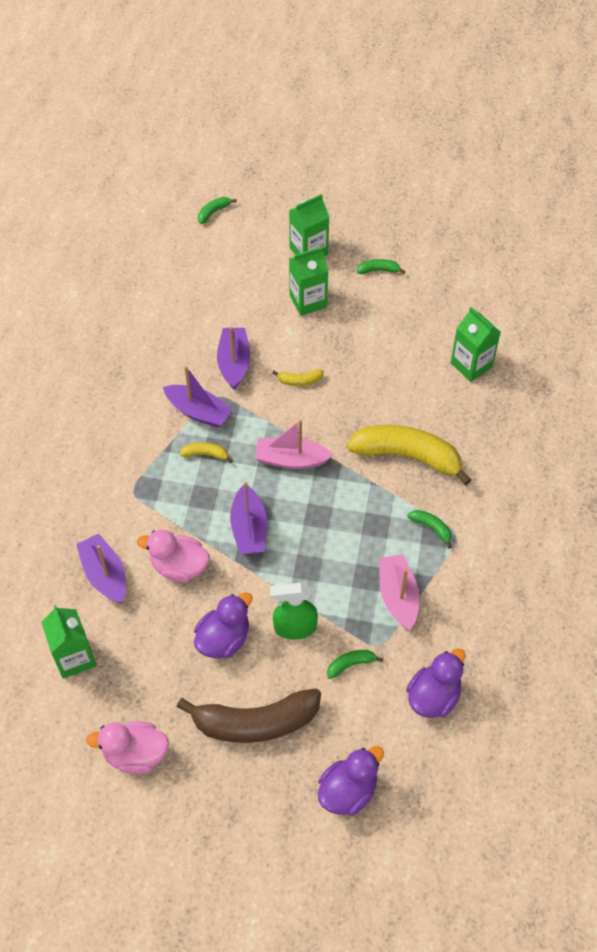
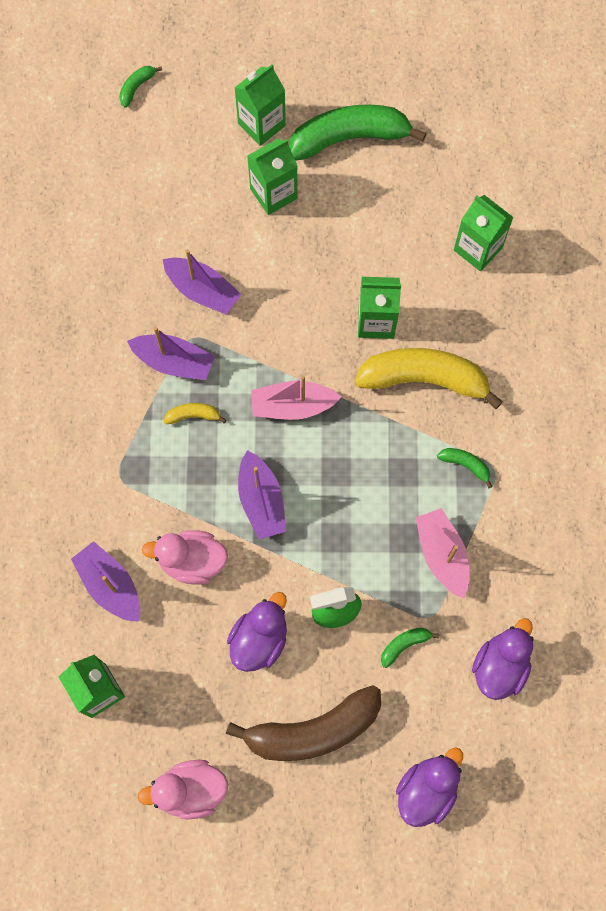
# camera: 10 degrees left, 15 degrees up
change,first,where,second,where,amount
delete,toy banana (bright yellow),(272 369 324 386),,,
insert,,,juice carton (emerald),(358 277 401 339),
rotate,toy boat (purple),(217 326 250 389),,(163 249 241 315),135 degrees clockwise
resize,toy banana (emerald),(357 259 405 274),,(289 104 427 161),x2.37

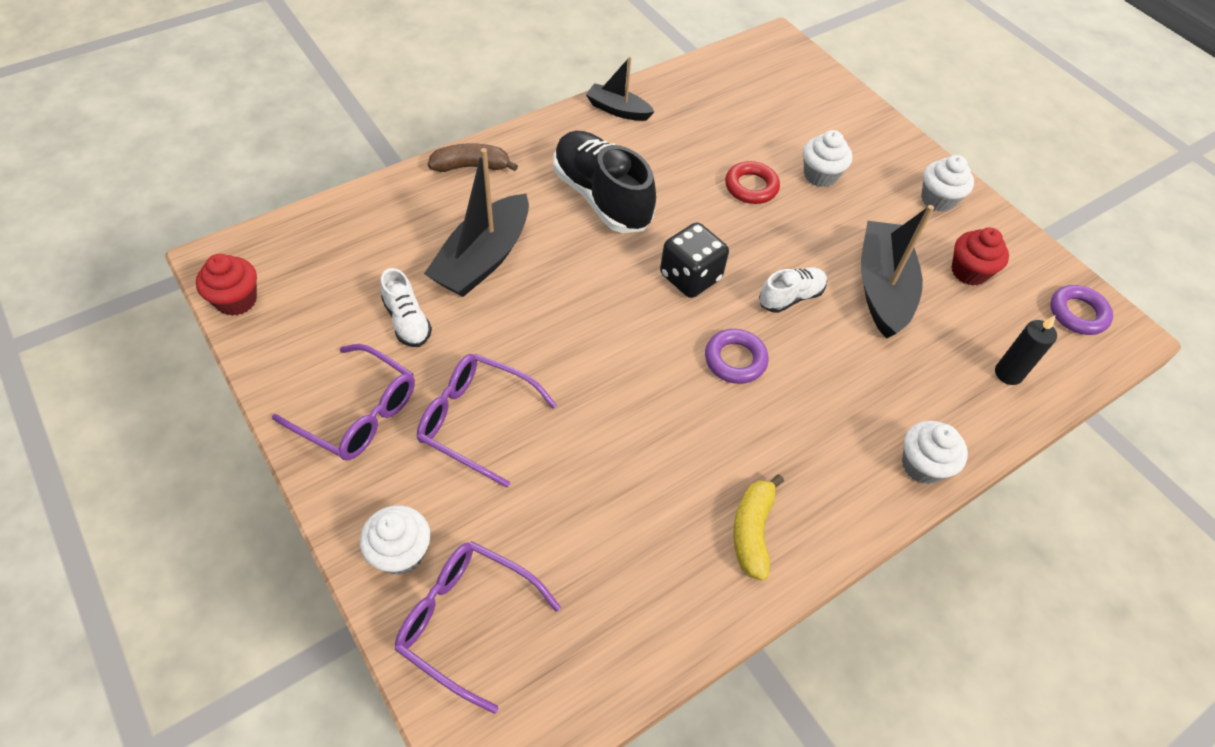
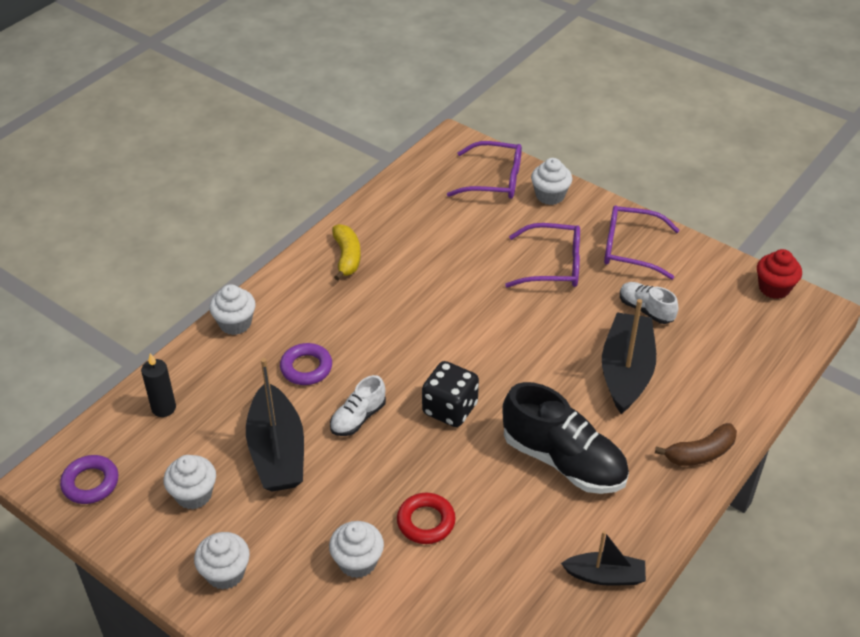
# camera: 165 degrees right, 10 degrees down
change,first,where,second,where,amount
move,hoop (purple),(705 329 769 384),,(280 343 332 385),
recolor,cupcake (crimson),(951 228 1009 286),cupcake (pure white),(163 455 216 510),

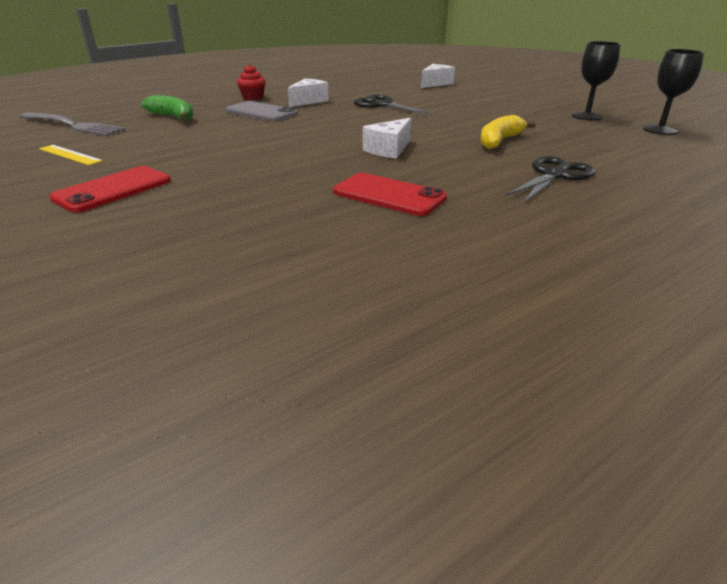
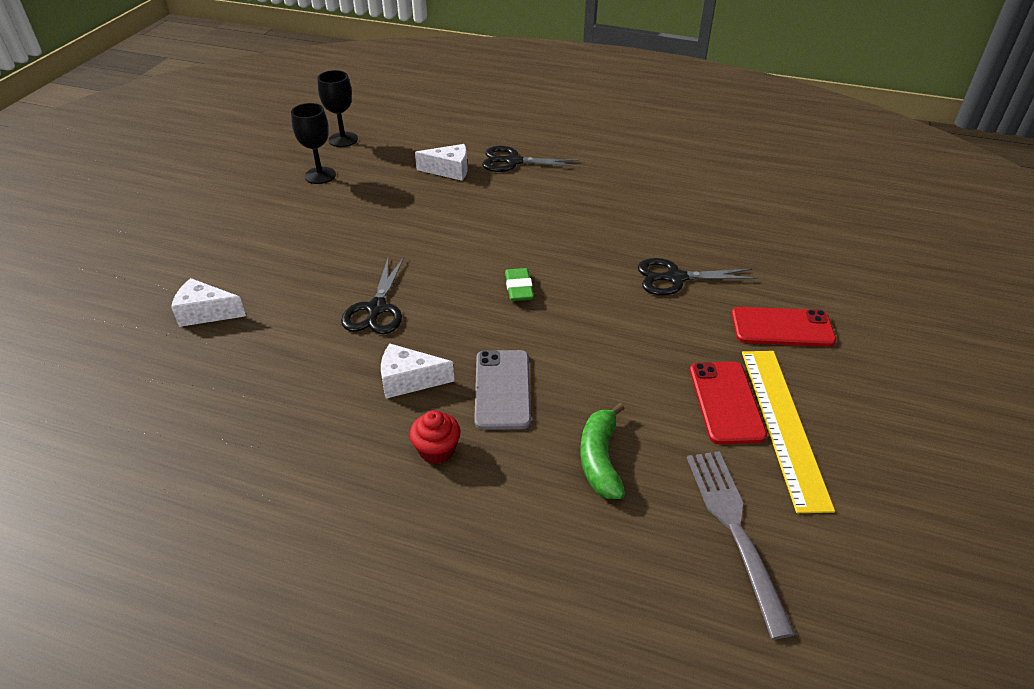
# camera: 125 degrees left, 10 degrees up
change,first,where,second,where,amount
delete,toy banana (bright yellow),(480 115 536 149),,,
insert,,,eraser (emerald),(505 268 534 301),
insert,,,scissors (jet-black),(638 258 758 295),
move,smartphone (crimson),(333 173 447 216),,(690 362 767 444),
move,cheese (pure white),(363 118 411 159),,(415 144 468 181),
resize,straightedge (bright yellow),(39 145 103 165),,(742 351 835 513),x1.93

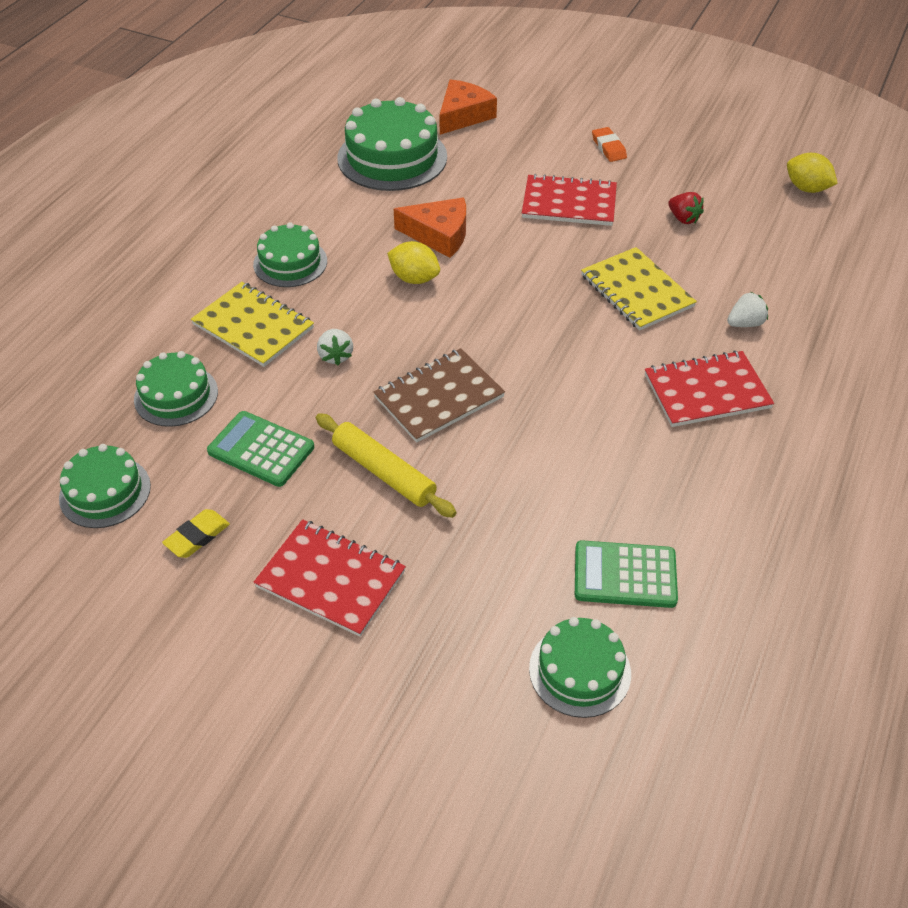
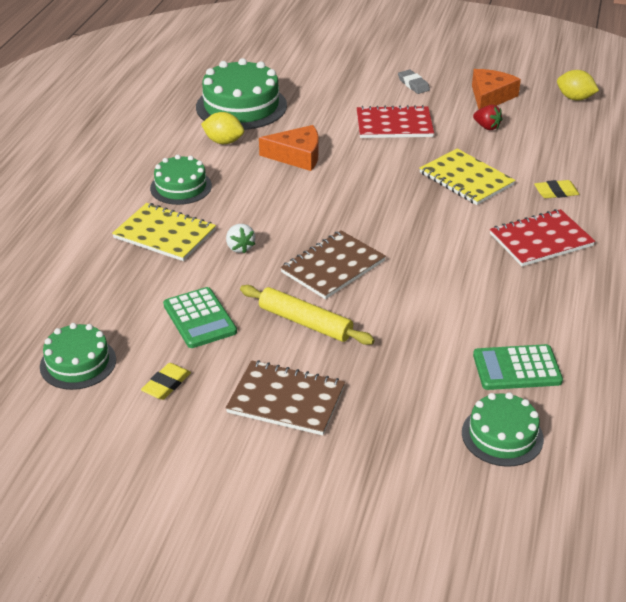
# camera: 10 degrees left, 10 degrees down
change,first,where,second,where,amount
delete,gateau (emerald),(134 351 218 427),,,
move,toy lemon (bright yellow),(387 241 440 284),,(201 112 244 144),
move,cheese (orange-coloured),(439 79 497 135),,(472 69 521 109),
replace,berry (pure white),(727 292 768 327),eraser (bright yellow),(534 180 580 198),
recolor,exercise book (crimson),(254 519 406 637),exercise book (brown),(226 360 345 435),
recolor,eraser (orange-coloured),(592 127 627 162),eraser (gray),(398 69 430 94),
rotate,pocket calculator (emerald),(207 411 314 487),,(163 287 237 348),135 degrees counterclockwise

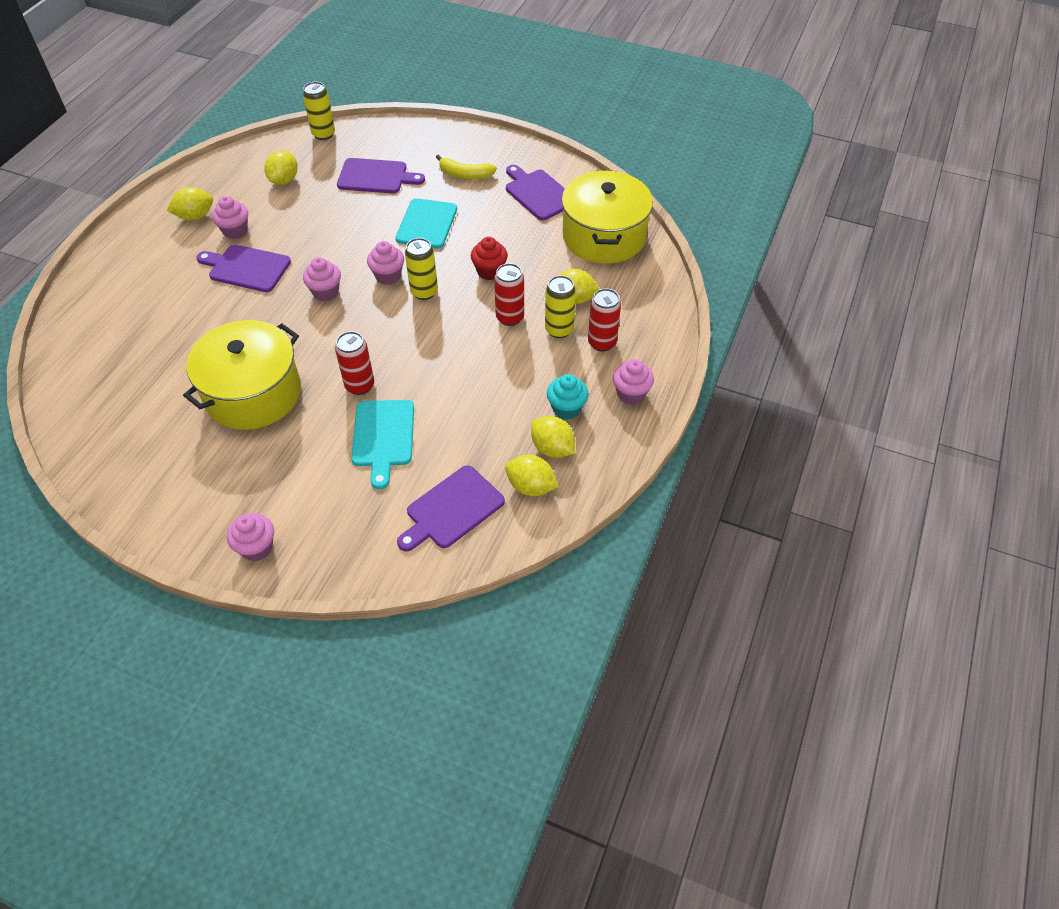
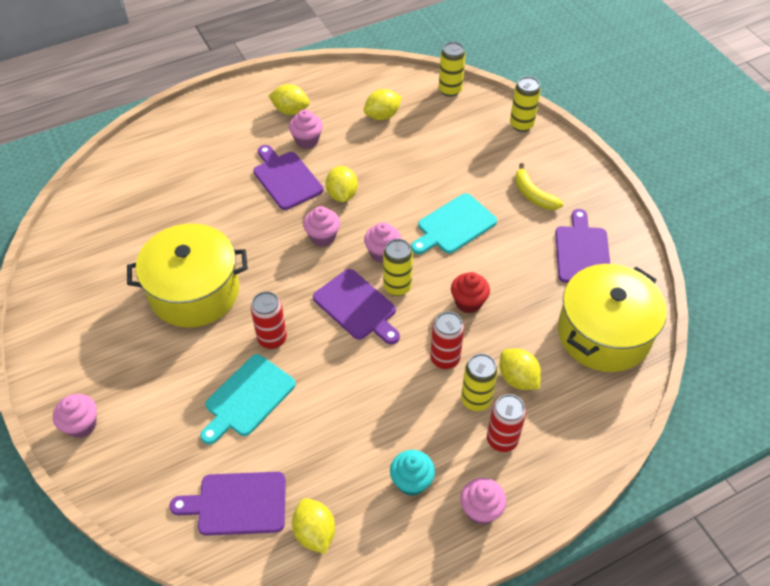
# camera: 40 degrees right, 0 degrees up
change,first,where,second,where,amount
insert,,,soda can (bright yellow),(510 76 541 132),
move,bread board (purple),(337 158 425 194),,(313 269 400 344),
move,toy lemon (bright yellow),(531 416 575 458),,(326 166 358 202),

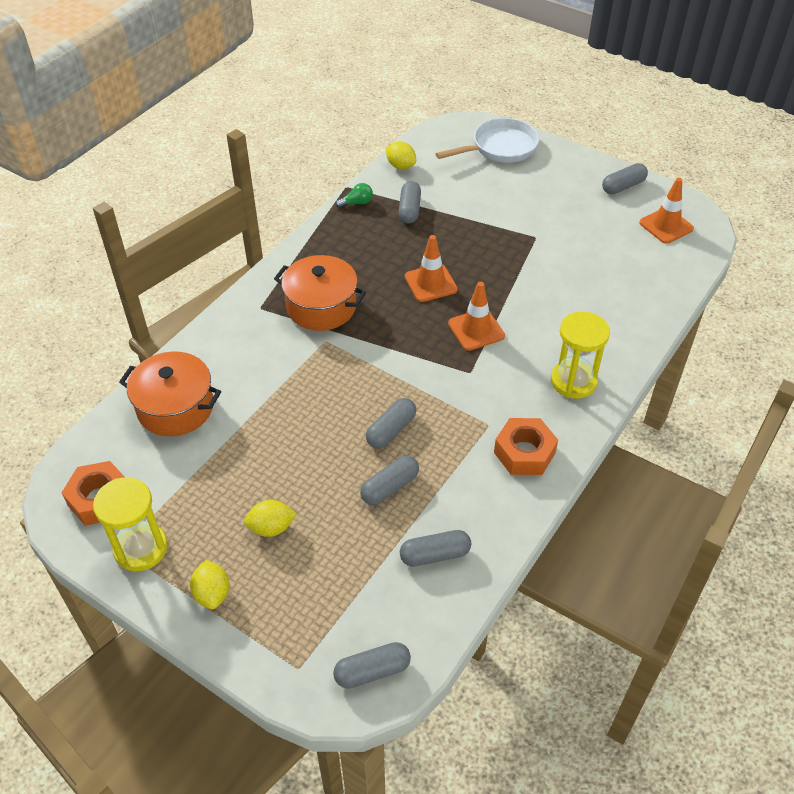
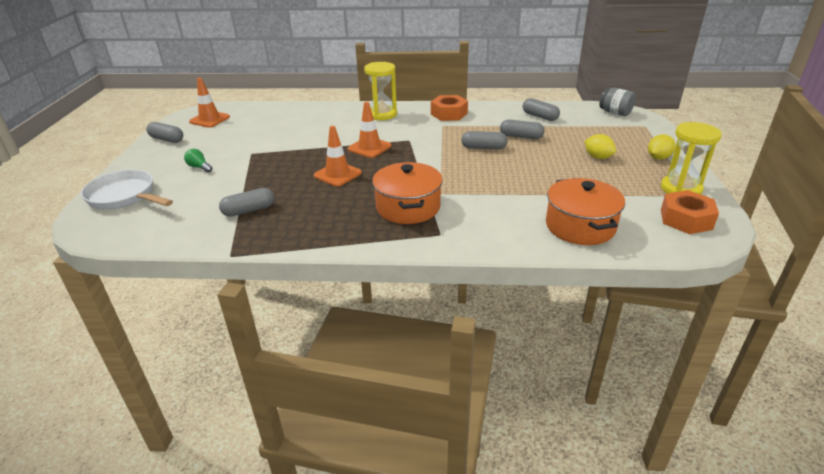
# camera: 120 degrees left, 15 degrees down
change,first,where,second,where,amount
delete,toy lemon (bright yellow),(386 142 416 169),,,
move,lightbulb (emerald),(335 183 373 208),,(184 149 212 173),
replace,pill (gray),(333 642 411 689),preserve jar (gray),(599 88 636 116),

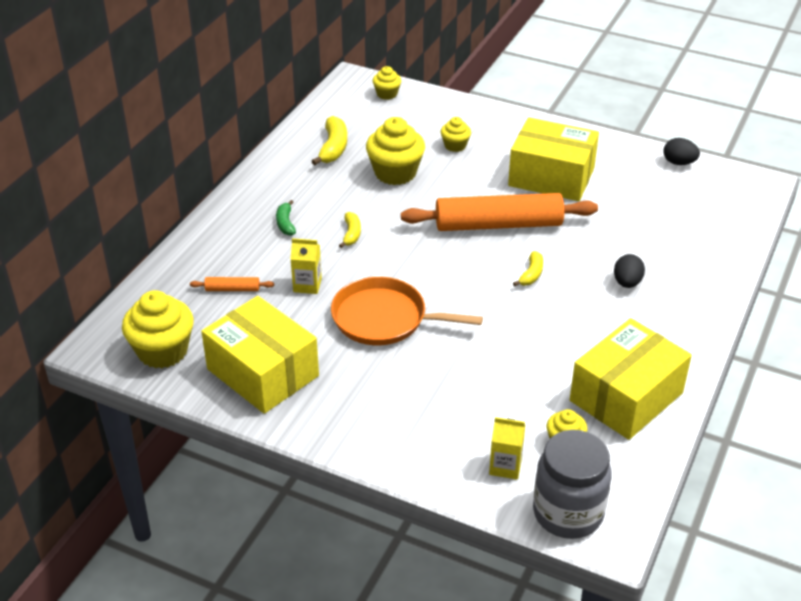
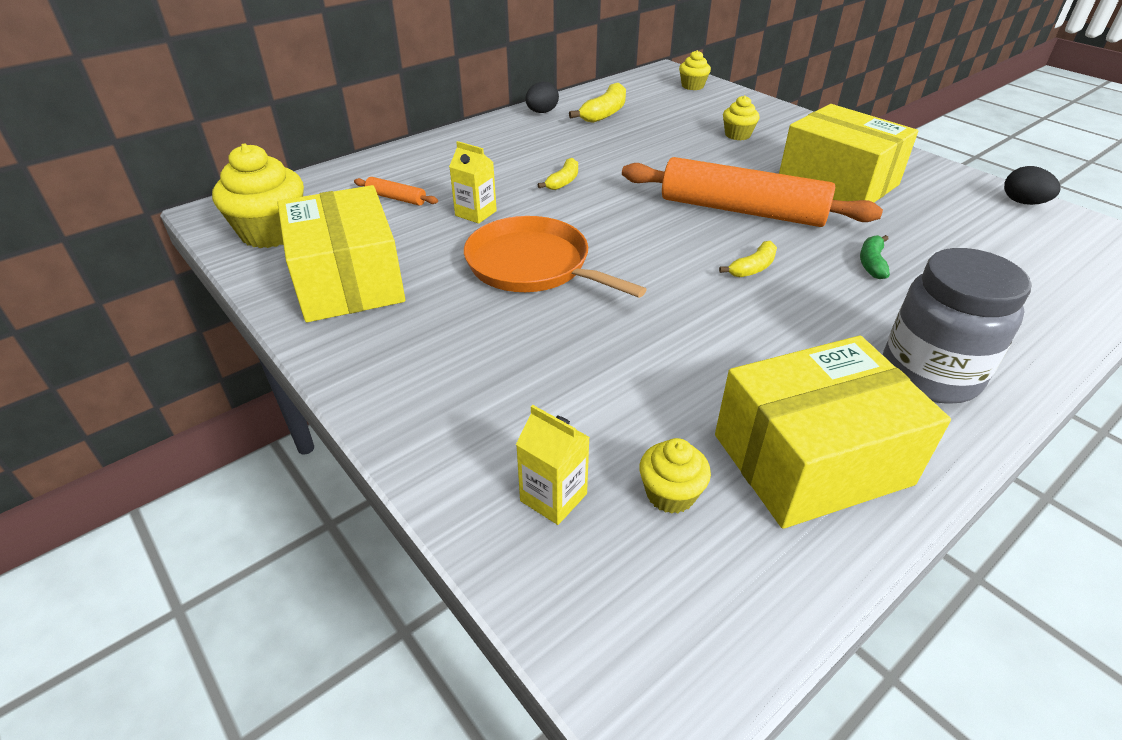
# camera: 25 degrees right, 0 degrees up
change,first,where,second,where,amount
delete,cupcake (bright yellow),(366 117 425 185),,,
move,toy banana (emerald),(276 200 296 236),,(860 235 890 279),
move,preserve jar (gray),(533 430 612 539),,(883 248 1031 404),
move,toy egg (jet-black),(614 254 645 288),,(525 82 559 113),

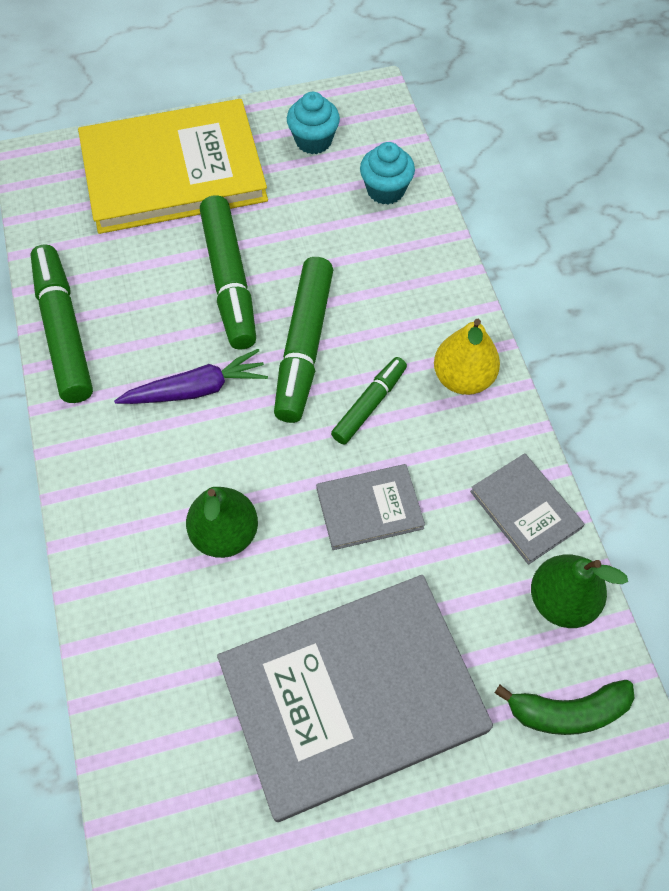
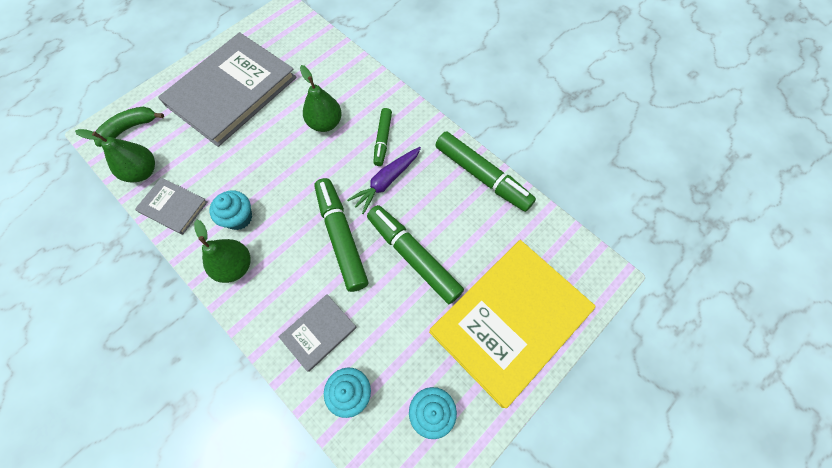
# camera: 150 degrees right, 5 degrees up
change,first,where,second,where,amount
insert,,,cupcake (aqua),(209 190 252 230),
move,hardback (gray),(316 464 425 550),,(279 294 357 372),
move,marker pen (emerald),(331 357 407 445),,(373 108 392 166),
recolor,pear (bright yellow),(434 319 500 395),pear (emerald),(194 220 250 283),

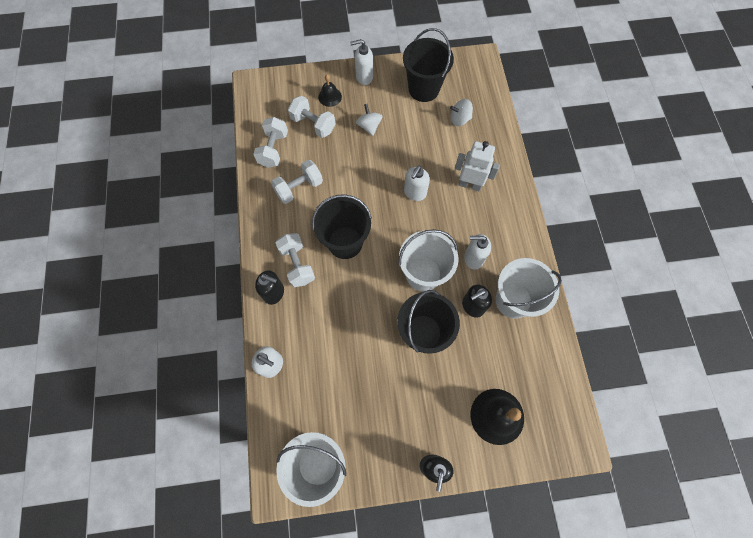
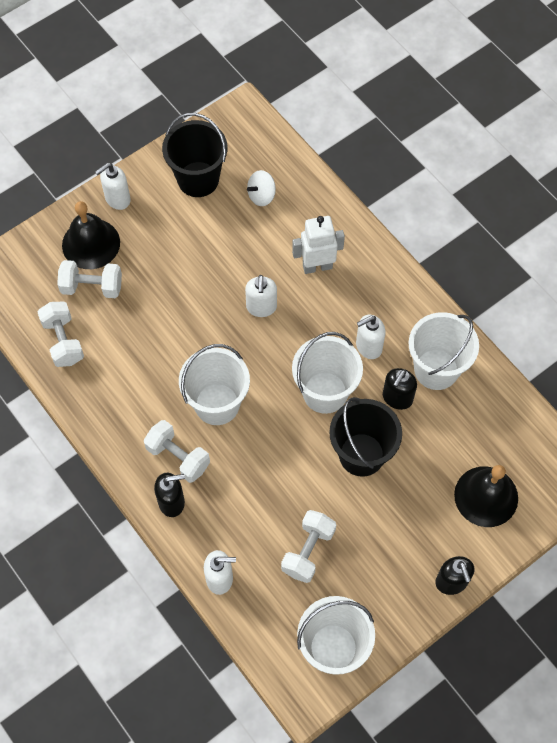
# camera: 30 degrees left, 5 degrees down
change,first,where,second,where,amount
delete,whirligig (pure white),(356 104 383 136),,,
move,hand weight (pure white),(271 160 323 204),,(281 510 336 583),
recolor,bucket (jet-black),(312 194 372 259),bucket (pure white),(179 344 250 425),
resize,school bell (jet-black),(318 74 342 107),,(62 201 120 269),x1.80

